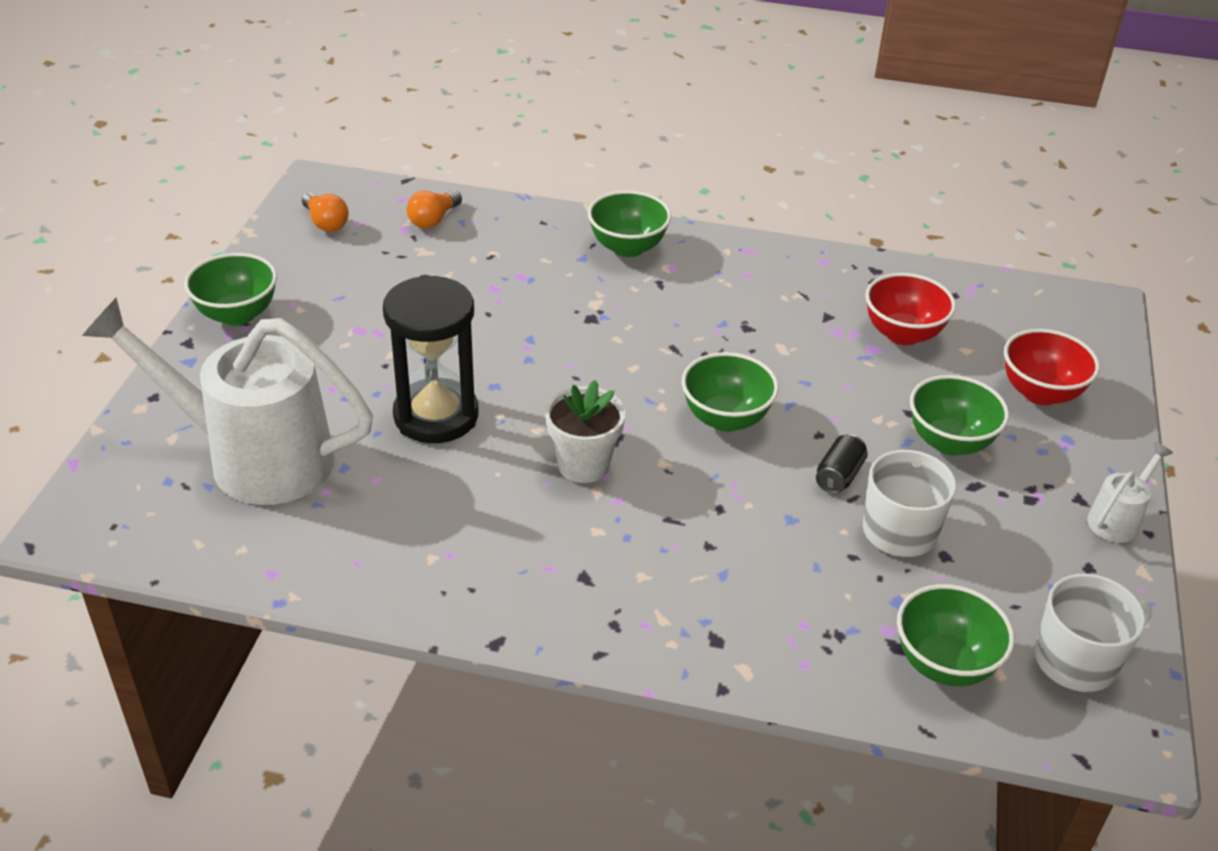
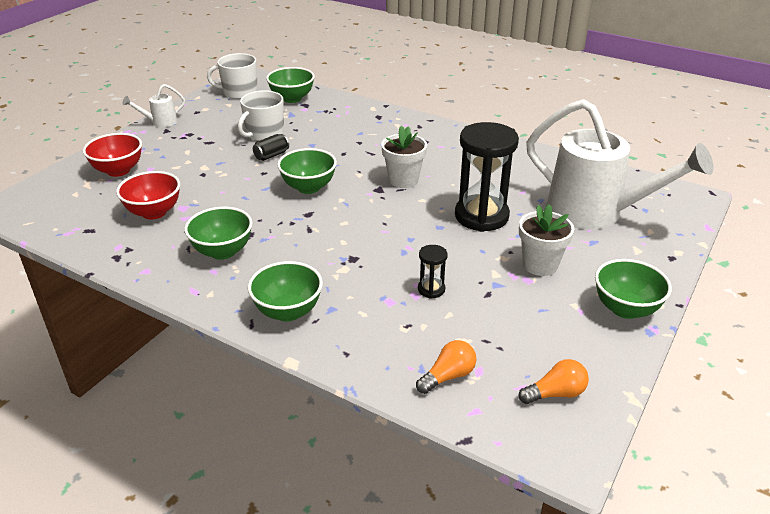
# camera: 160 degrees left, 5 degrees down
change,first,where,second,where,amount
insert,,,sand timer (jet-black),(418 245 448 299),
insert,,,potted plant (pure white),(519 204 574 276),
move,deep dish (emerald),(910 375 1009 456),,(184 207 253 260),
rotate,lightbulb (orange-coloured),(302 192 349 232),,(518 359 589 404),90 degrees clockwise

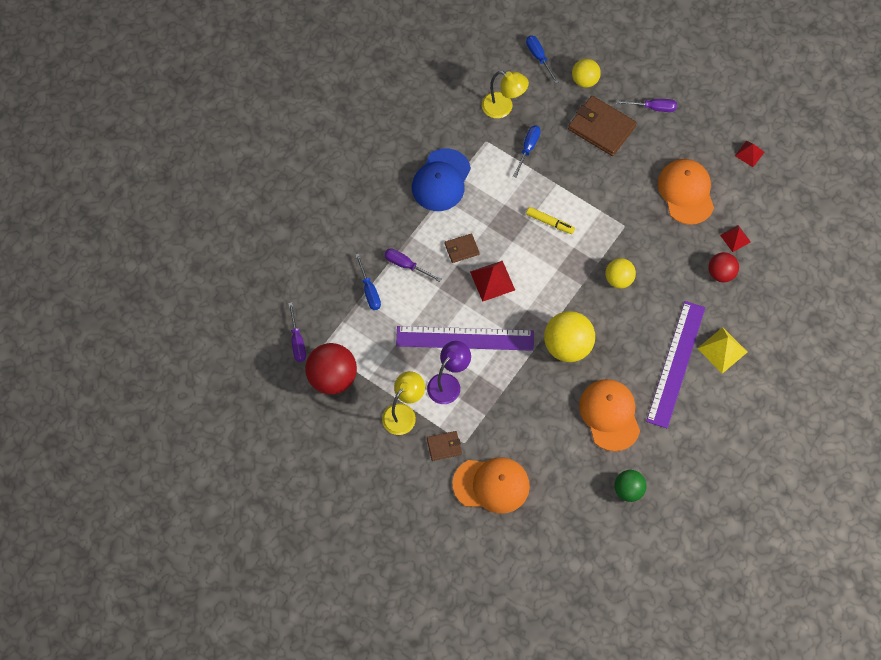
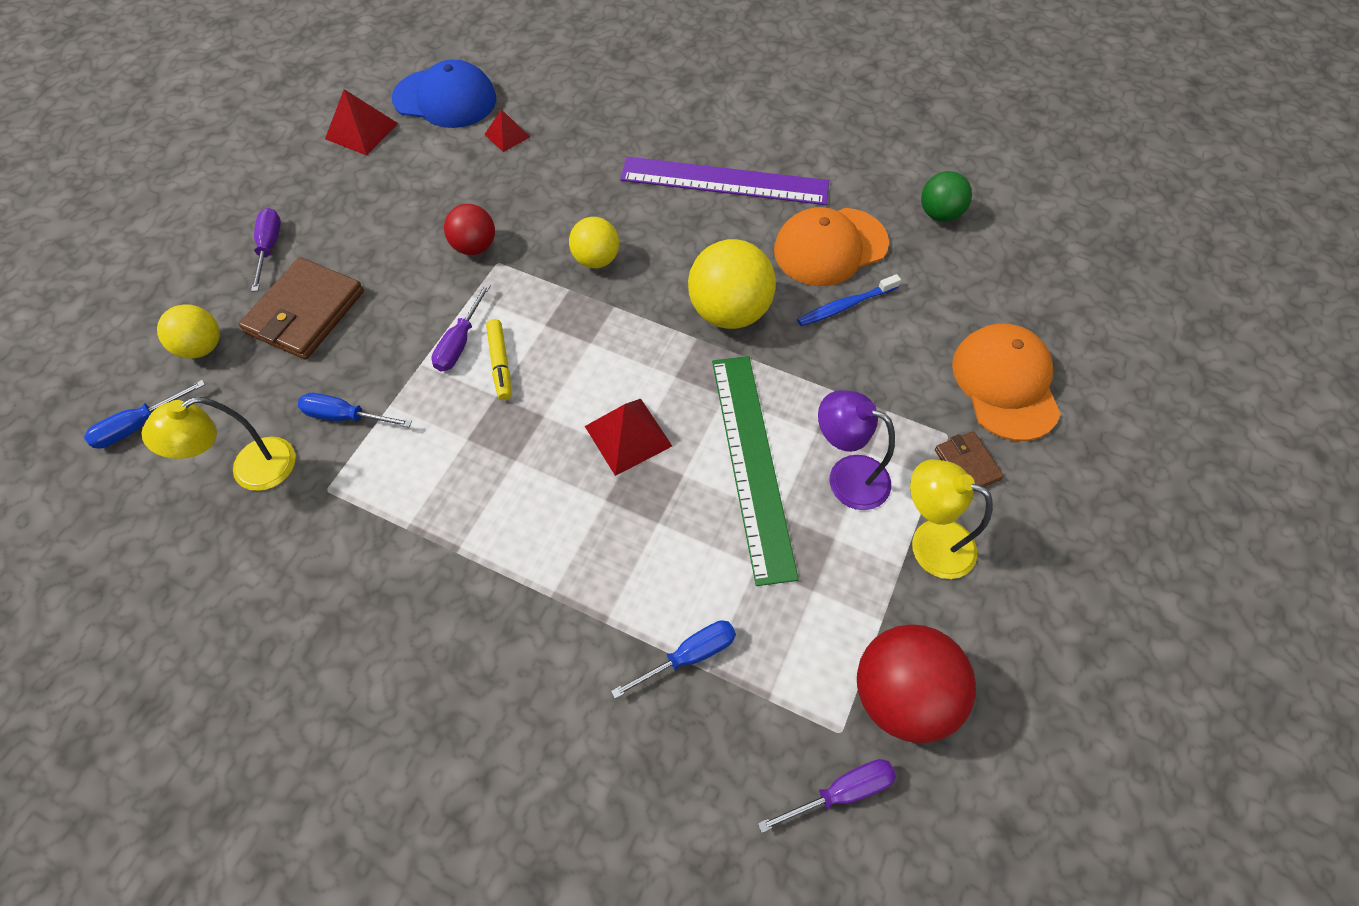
# camera: 100 degrees left, 5 degrees down
change,first,where,second,where,amount
delete,card wallet (brown),(445 233 480 263),,,
delete,cap (orange-coloured),(658 159 714 225),,,
delete,pyramid shape (bright yellow),(697 327 747 374),,,
insert,,,tooth brush (blue),(797 274 901 326),
move,flat screwdriver (purple),(384 248 441 282),,(431 283 491 371),
move,cap (blue),(412 148 471 211),,(392 60 496 128),
move,ball (crimson),(708 252 739 282),,(444 204 495 255),
recolor,straightedge (purple),(396 326 534 351),straightedge (emerald),(712 356 799 586),
rotate,reading lamp (bright yellow),(482 71 529 118),,(141 397 296 491),135 degrees counterclockwise
rotate,marker pen (bright yellow),(526 207 575 234),,(486 319 511 400),150 degrees clockwise
resize,pyramid shape (crimson),(735 141 764 167),,(325 89 398 156),x1.56

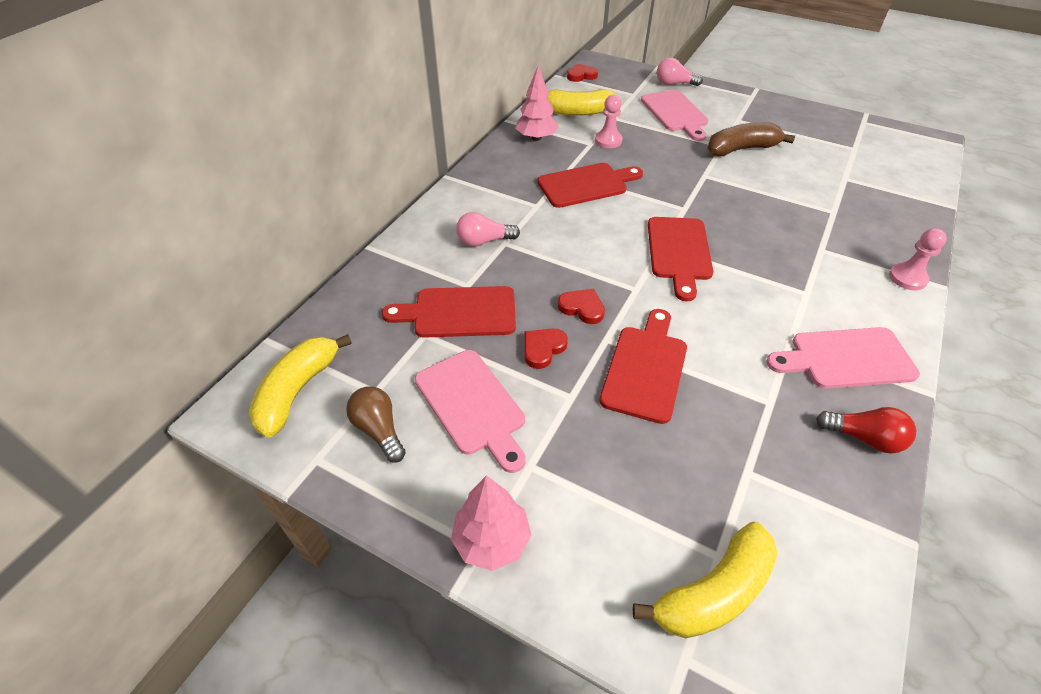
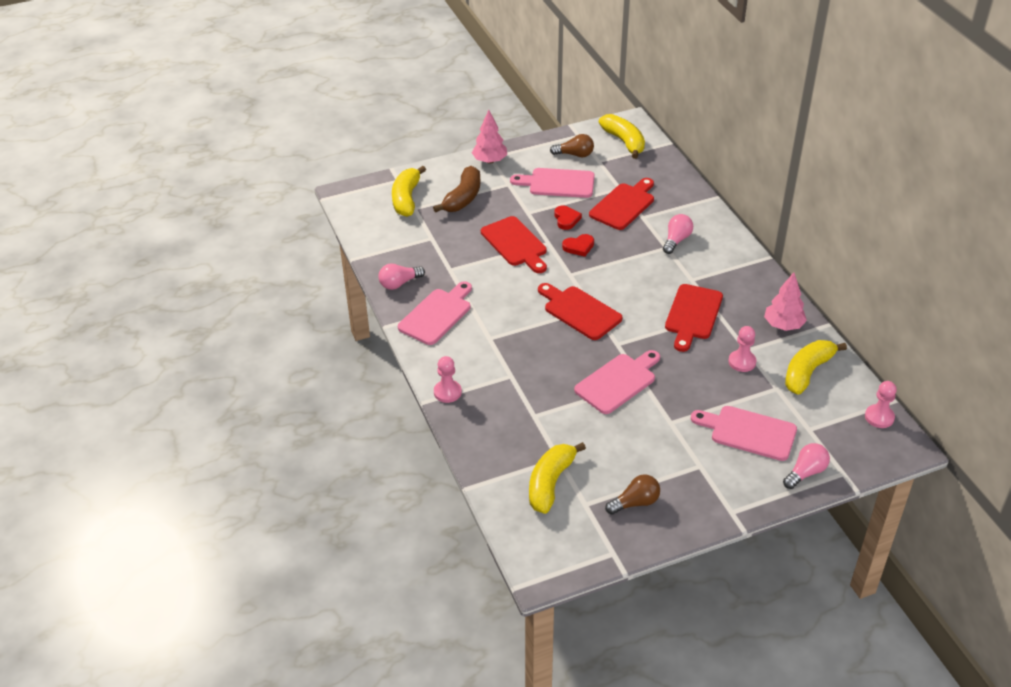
# camera: 130 degrees right, 5 degrees down
change,first,where,second,where,amount
insert,,,toy banana (bright yellow),(529 442 586 514),
insert,,,bread board (rosy),(574 350 660 414),
insert,,,lightbulb (brown),(605 474 660 515),
move,toy banana (brown),(707 122 795 156),,(433 166 480 213),
replace,heart shape (crimson),(567 64 598 82),chess pawn (rosy),(865 381 897 428),
recolor,lightbulb (crimson),(816 407 916 453),lightbulb (rosy),(378 263 425 290),

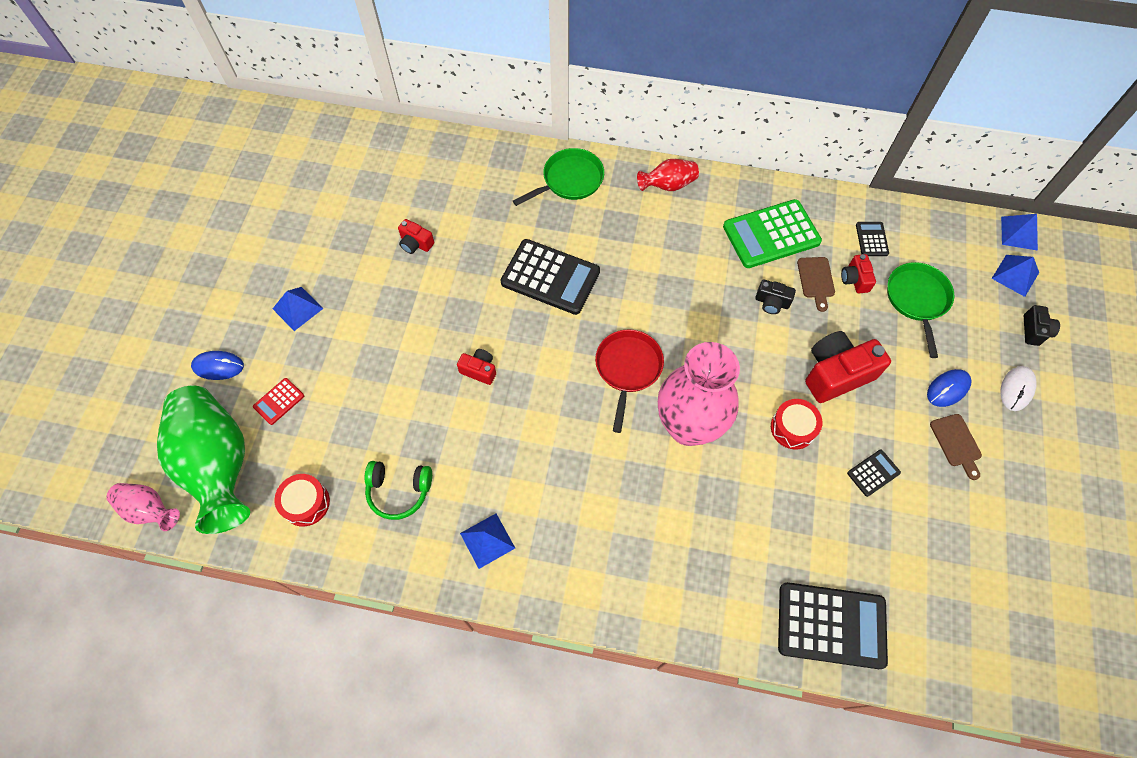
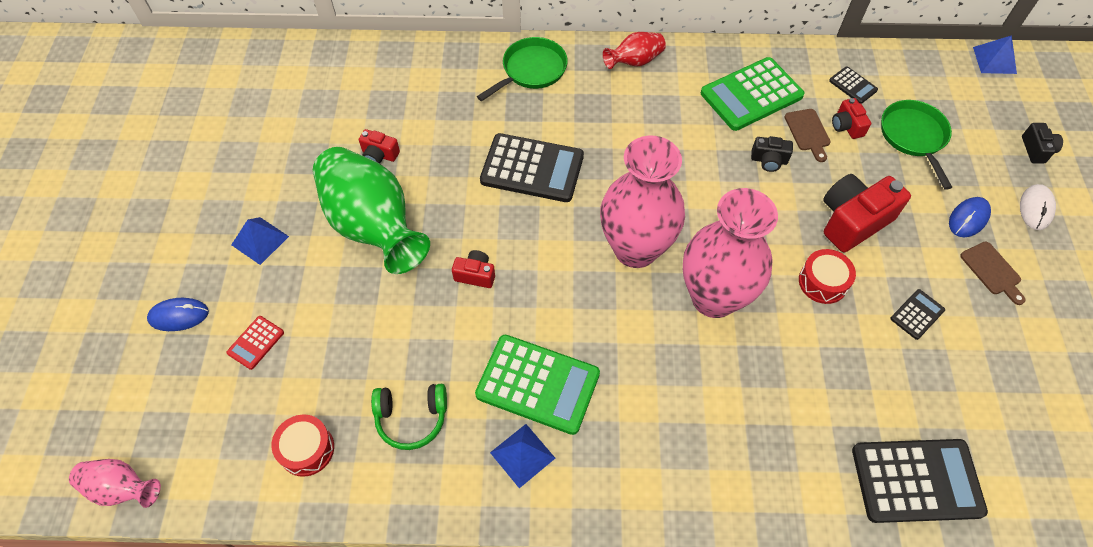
# camera: 10 degrees left, 5 degrees down
change,first,where,second,where,amount
delete,pyramid shape (blue),(992 255 1039 297),,,
insert,,,pocket calculator (emerald),(475 335 600 435),
move,tall vase (emerald),(157 386 250 534),,(313 147 430 274),
replace,frying pan (crimson),(595 329 664 433),tall vase (rosy),(600 136 685 268),
rotate,pocket calculator (jet-black),(856 222 889 256),,(829 66 878 104),150 degrees clockwise

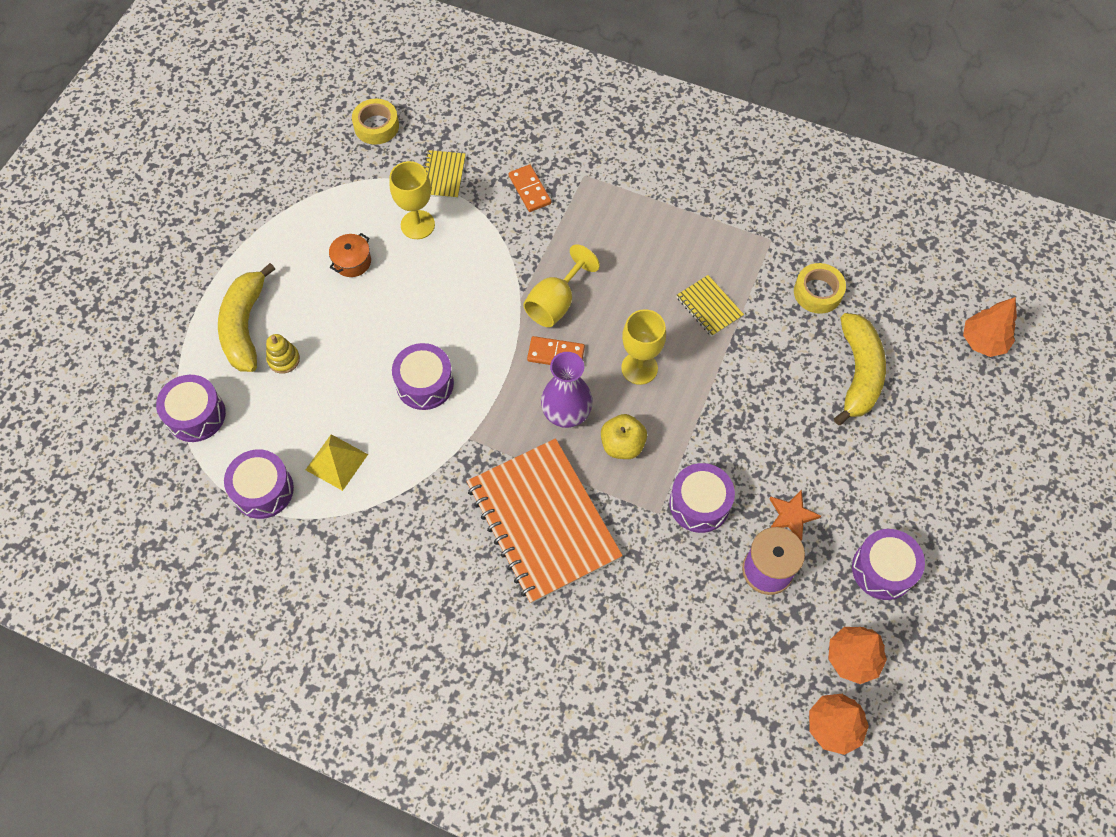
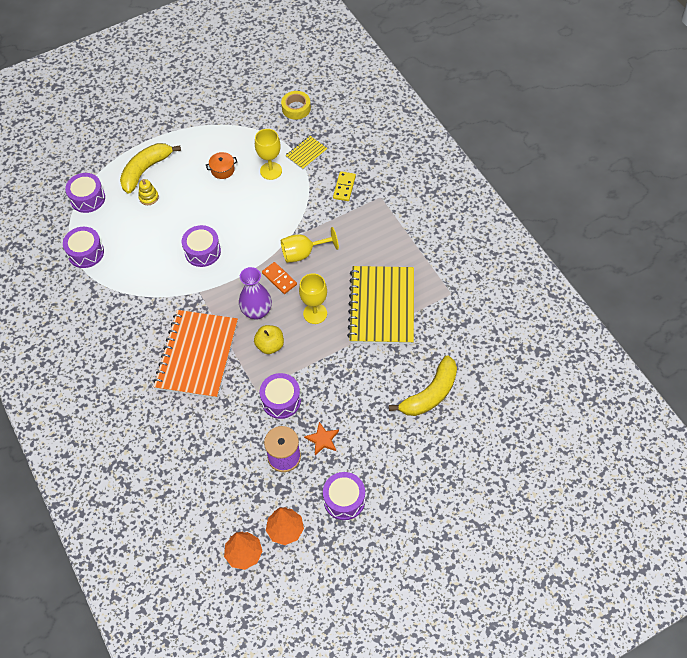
# camera: 40 degrees right, 5 degrees down
change,first,where,second,where,amount
delete,pyramid shape (bright yellow),(306 434 368 491),,,
delete,roll of tape (bright yellow),(794 263 846 314),,,
delete,tree (orange-coloured),(963 297 1017 357),,,
recolor,domino (orange-coloured),(509 164 551 212),domino (bright yellow),(333 171 356 201),
resize,exercise book (bright yellow),(677 275 744 337),,(347 266 414 344),x2.27

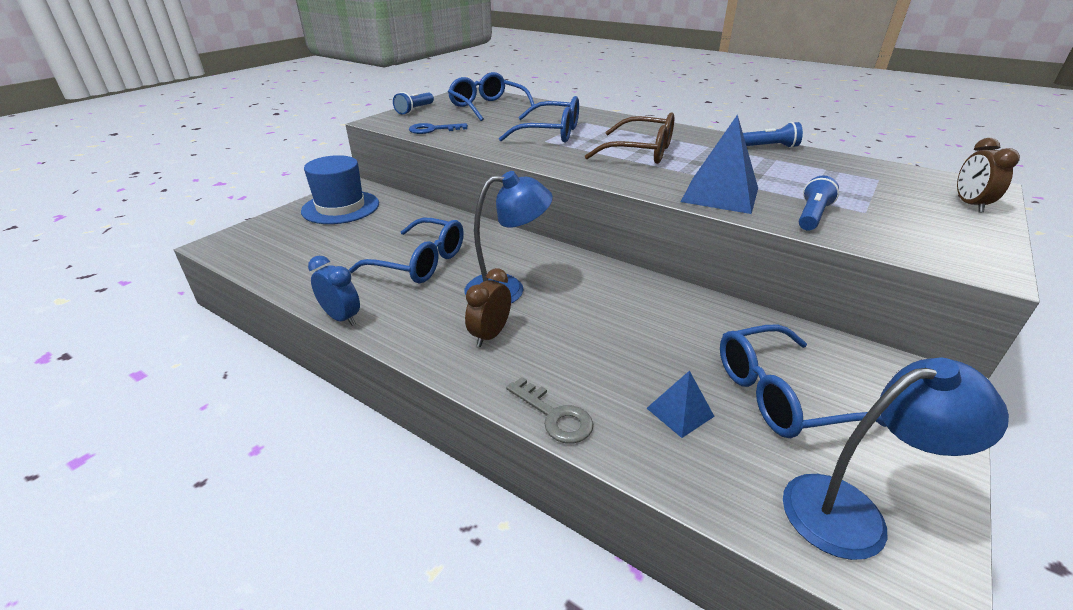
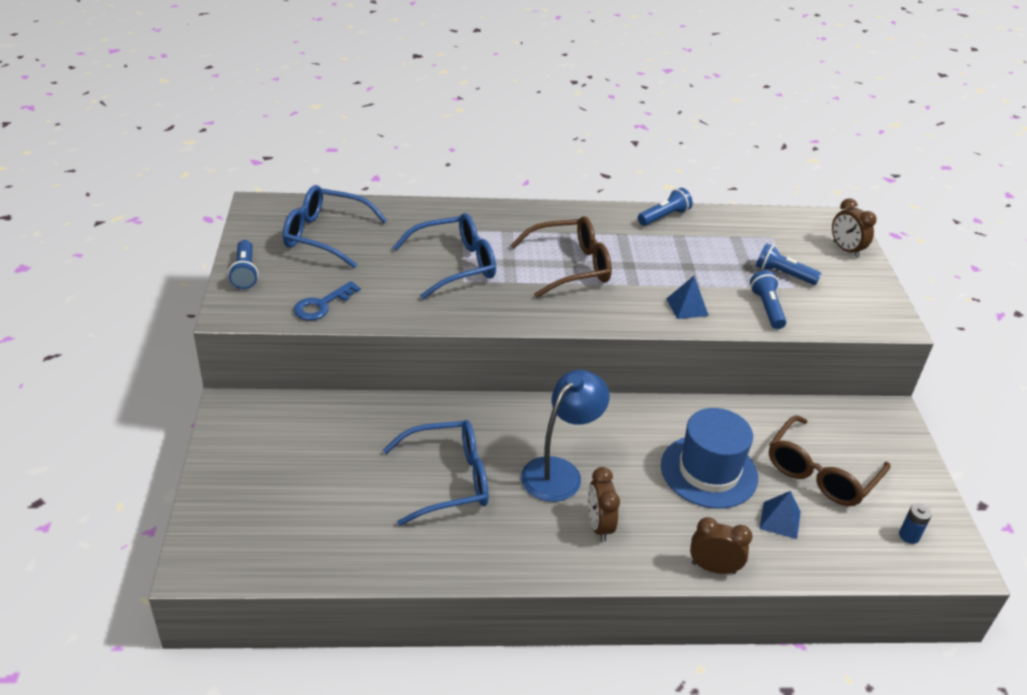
# camera: 40 degrees left, 5 degrees up
change,first,where,second,where,amount
delete,bedside clock (blue),(308 256 360 326),,,
insert,,,pocket torch (blue),(756 243 821 285),
move,top hat (blue),(301 155 379 224),,(661 408 758 509),
replace,door key (gray),(506 377 593 444),bedside clock (brown),(690 517 752 574),
replace,reading lamp (blue),(783 358 1009 560),battery (blue),(899 503 932 544),
recolor,spectacles (blue),(720 325 886 438),spectacles (brown),(769 415 890 506),
resize,pyramid shape (blue),(681 114 758 214),,(666 276 709 319),x0.53

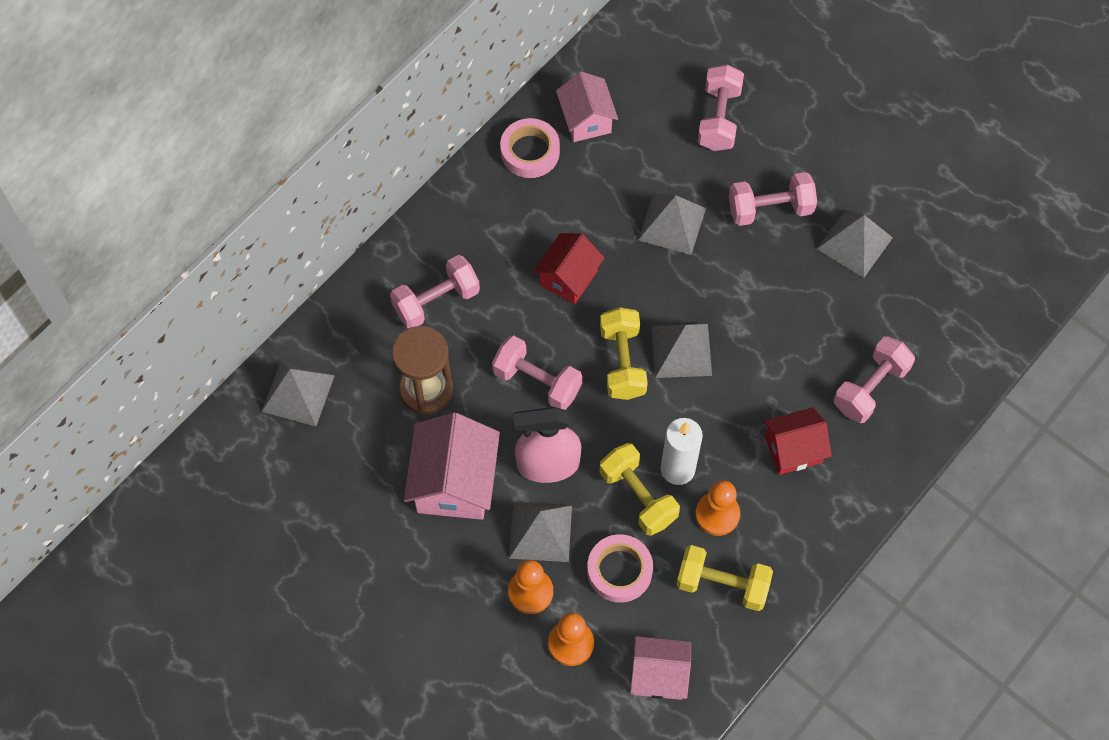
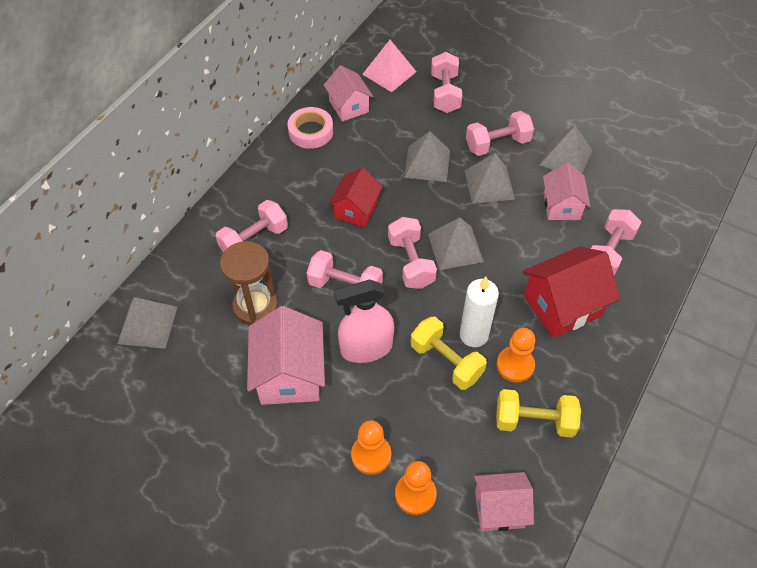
# camera: 10 degrees left, 10 degrees down
change,first,where,second,where,amount
delete,roll of tape (rosy),(587 534 653 603),,,
insert,,,pyramid shape (rosy),(362 40 417 92),
insert,,,cottage (rosy),(543 163 591 220),
move,pyramid shape (gray),(509 502 572 562),,(465 153 515 203),
recolor,hand weight (bright yellow),(600 307 648 400),hand weight (rosy),(388 217 437 289),
resize,cottage (crimson),(763 407 832 475),,(523 246 620 338),x1.54

